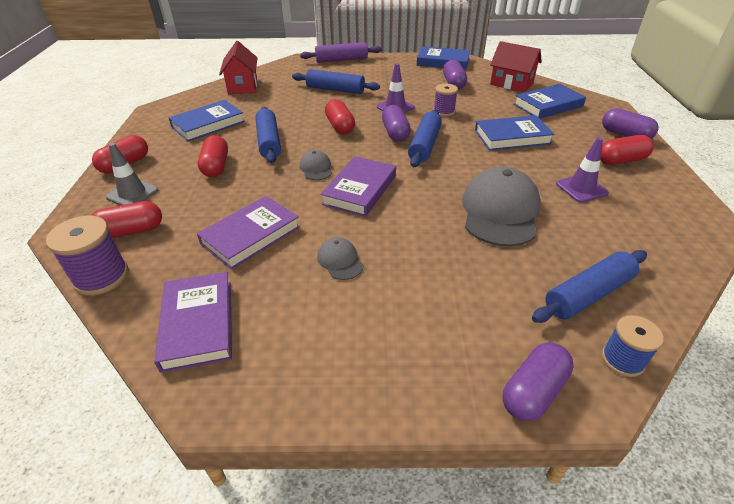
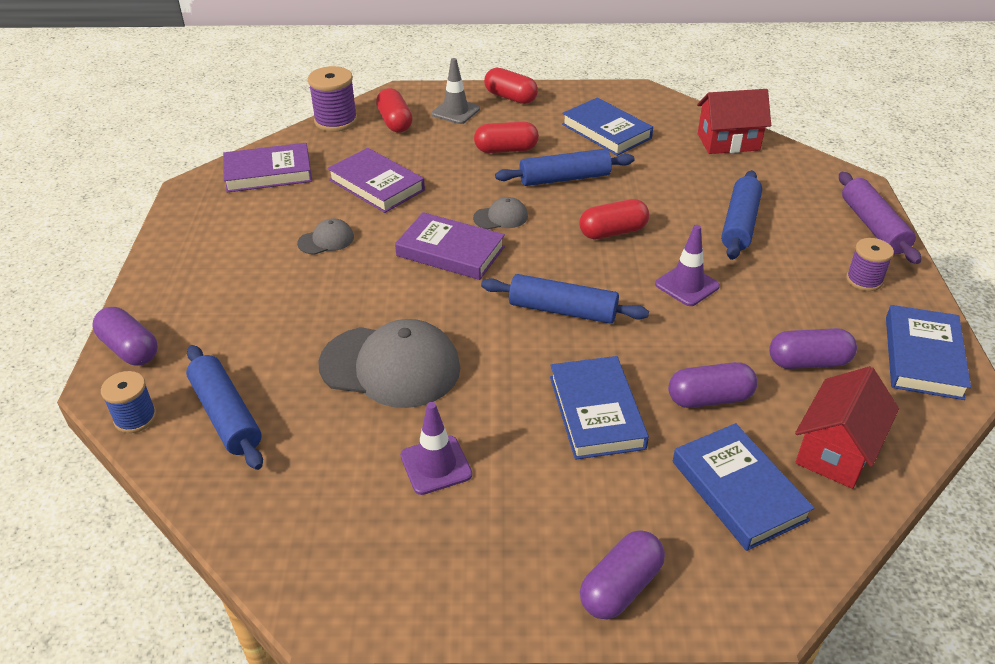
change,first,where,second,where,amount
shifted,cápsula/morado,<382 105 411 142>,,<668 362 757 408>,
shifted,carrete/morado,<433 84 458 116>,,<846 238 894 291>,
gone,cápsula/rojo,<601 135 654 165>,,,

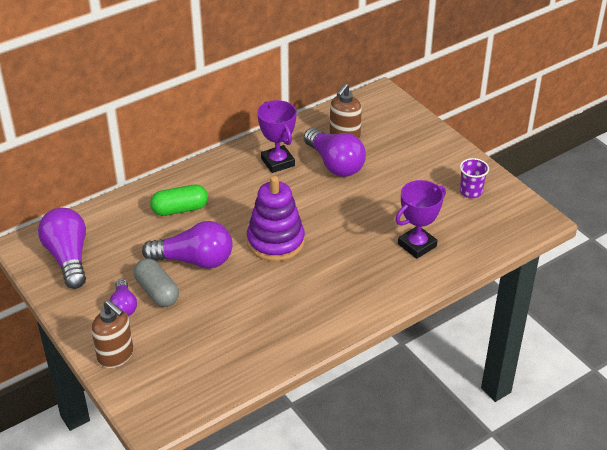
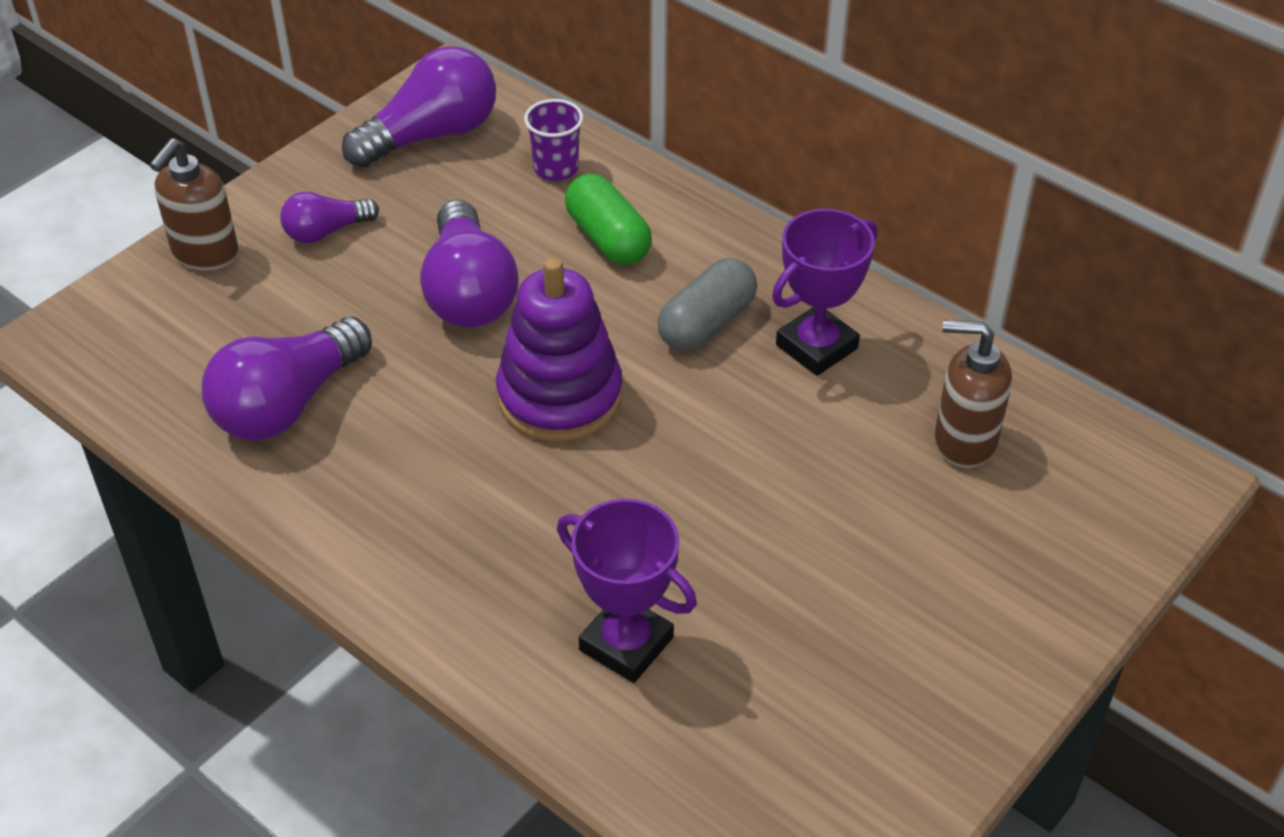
change,first,where,second,where,amount
shifted,cápsula/gris,<134 258 179 307>,,<658 258 757 351>,
shifted,bombilla/morado,<304 128 366 177>,,<202 317 372 440>,
shifted,vaso/morado,<460 158 489 198>,,<524 99 584 181>,

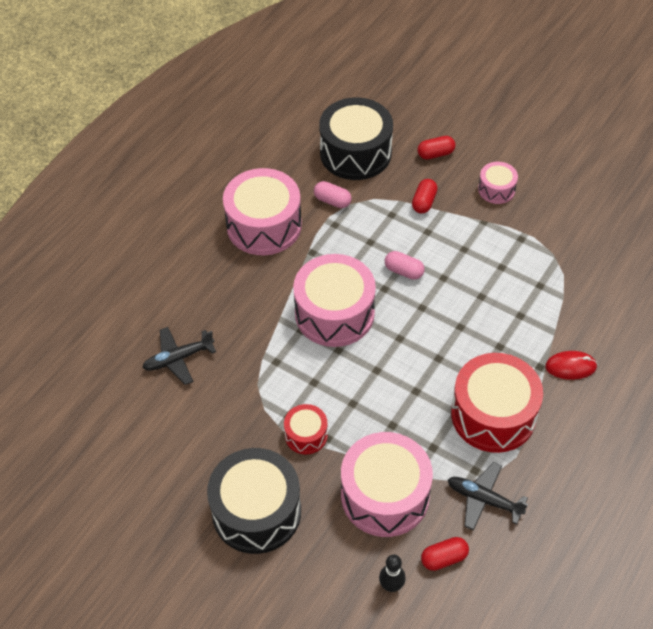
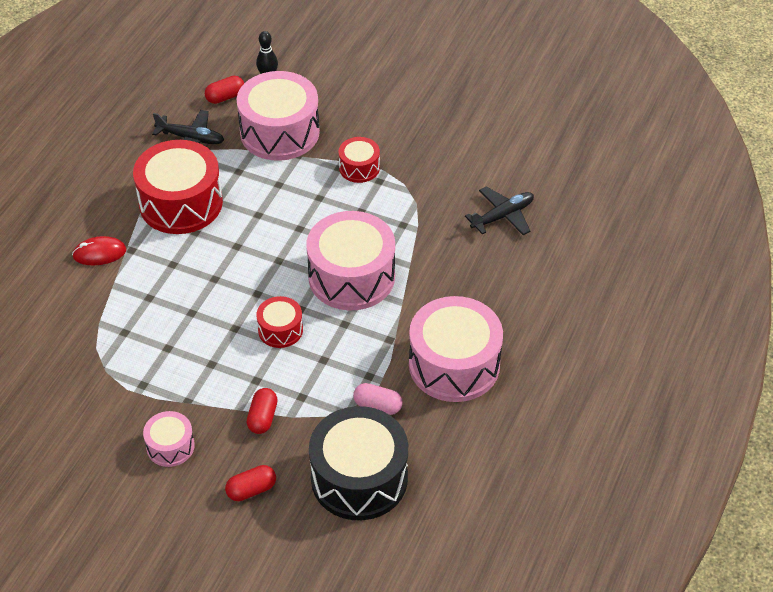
change,first,where,second,where,amount
gone,tambor/negro,<207 448 301 554>,,,
swapped,cápsula/rosa,<385 251 425 280>,tambor/rojo,<257 296 303 348>,

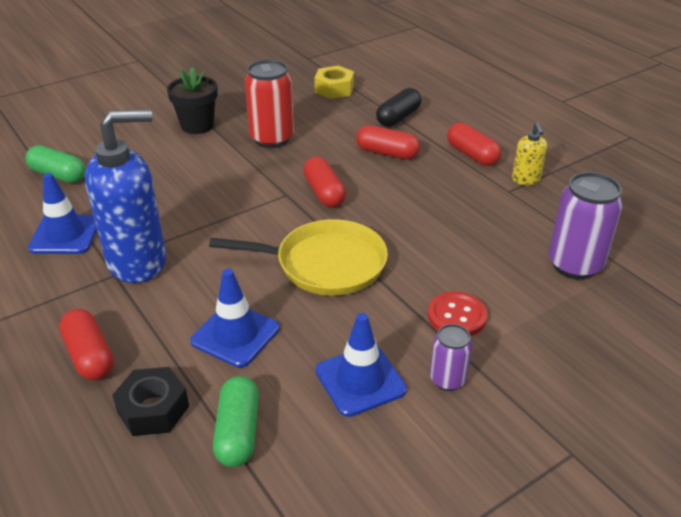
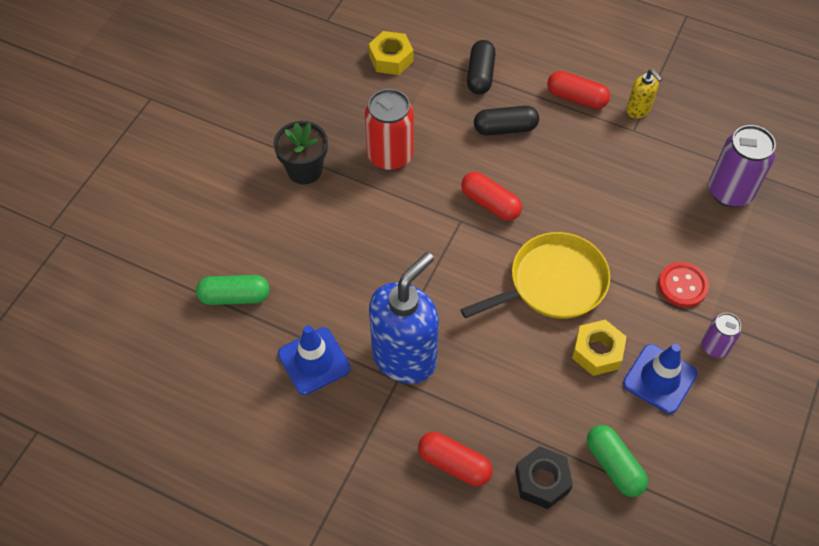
change,first,where,second,where,amount
gone,cono de tráfico/azul,<190 269 279 368>,,,
repainted,cápsula/rojo,<356 125 420 159>,cápsula/negro,<474 106 539 136>,
new,,,tuerca/amarillo,<572 320 627 376>,

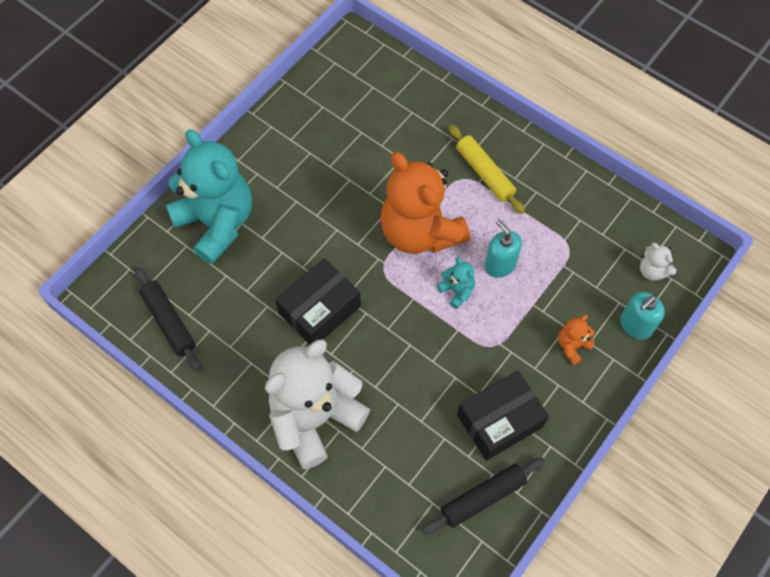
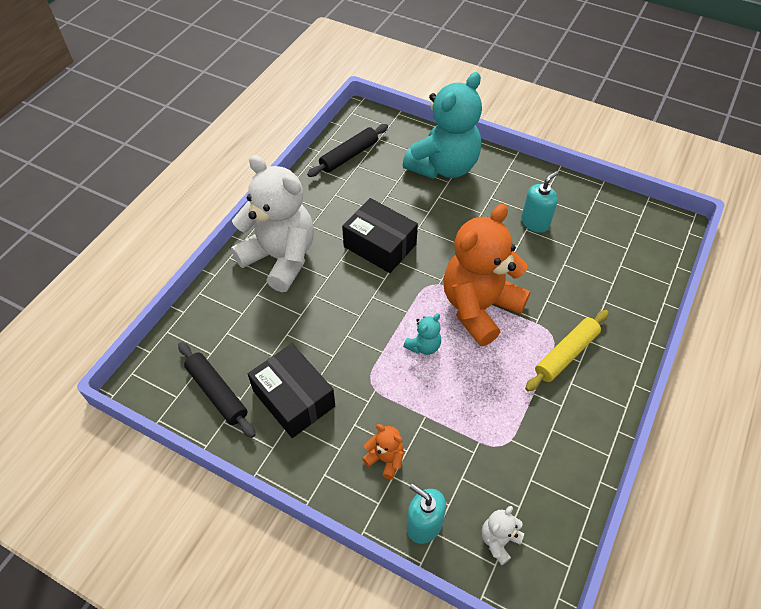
change,first,where,second,where,amount
shifted,dispensador de jabón/turquesa,<485 219 522 278>,,<521 171 559 233>,

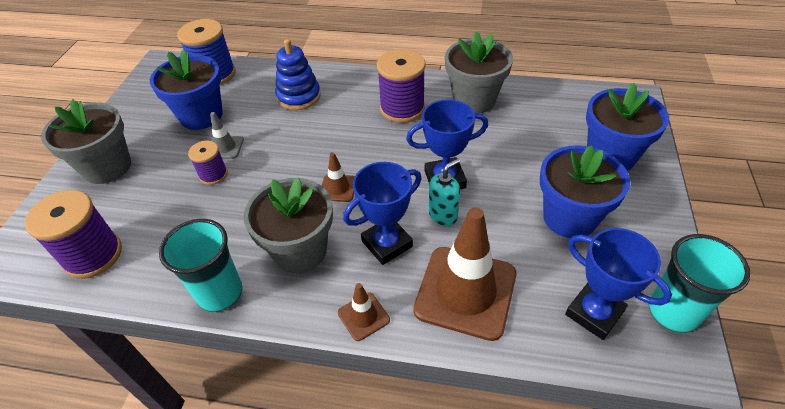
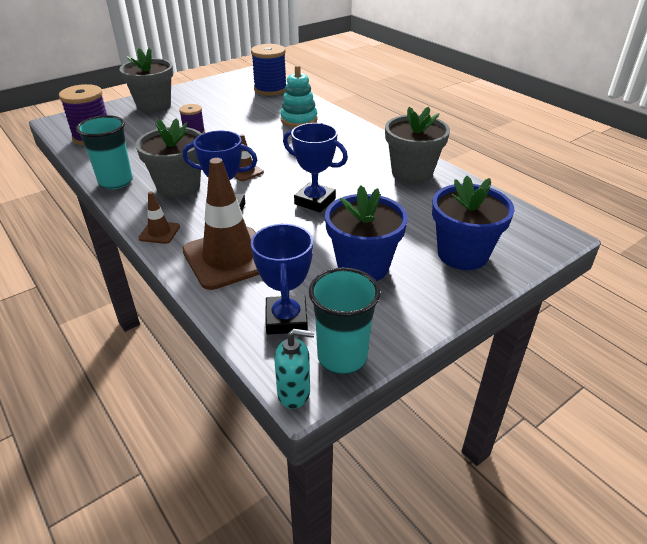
change,first,where,second,where,amount
gone,maceta/azul,<150 49 223 130>,,,
gone,cono de tráfico/gris,<210 112 244 159>,,,
repainted,juguete apilable/azul,<275 39 321 110>,juguete apilable/turquesa,<280 65 318 127>,
gone,carrete/morado,<377 49 426 123>,,,
shifted,dispensador de jabón/turquesa,<429 158 460 226>,,<274 329 314 409>,

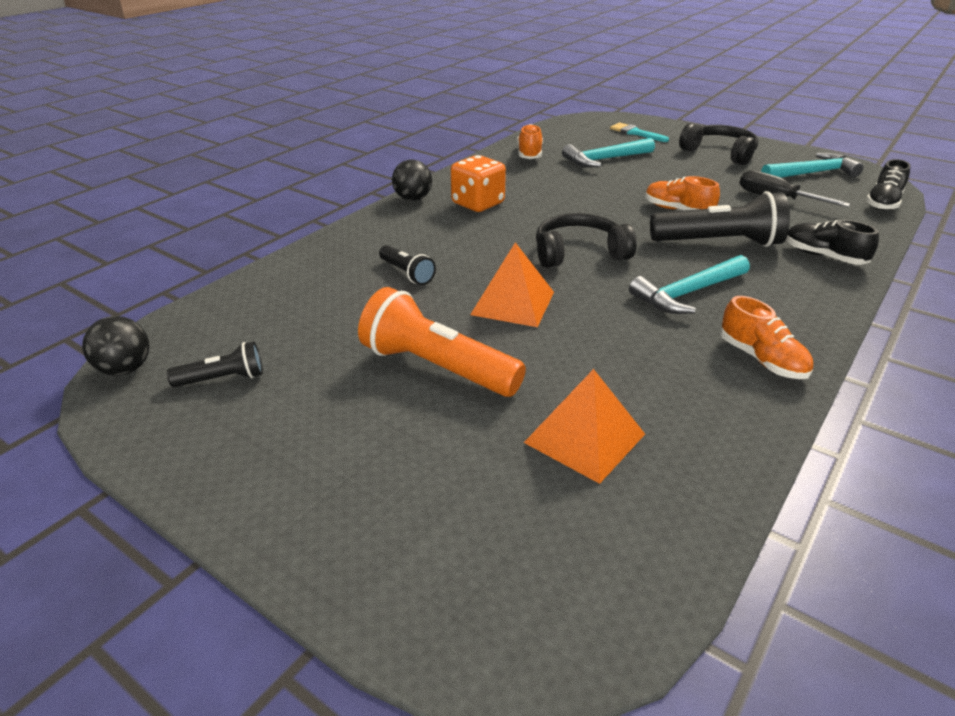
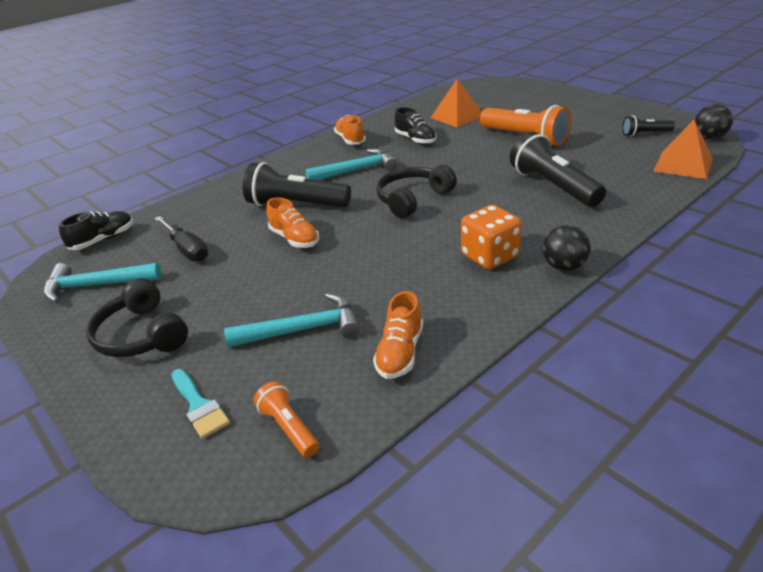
change,first,where,second,where,amount
scaled,lámpara de mano/negro,<379 245 436 285>,,<510 132 606 207>,x1.93
shifted,pirámide/naranja,<470 242 554 327>,,<654 119 713 179>,
rotated,auriculares/negro,<536 213 637 268>,,<376 165 457 218>,135 degrees clockwise
shifted,zapato/negro,<786 220 879 265>,,<394 107 436 145>,
new,,,lámpara de mano/naranja,<254 381 319 458>,

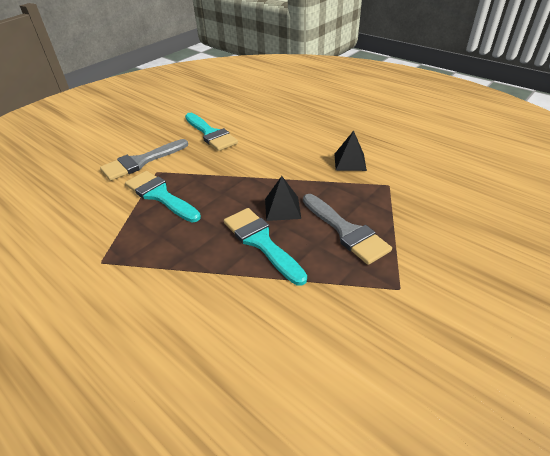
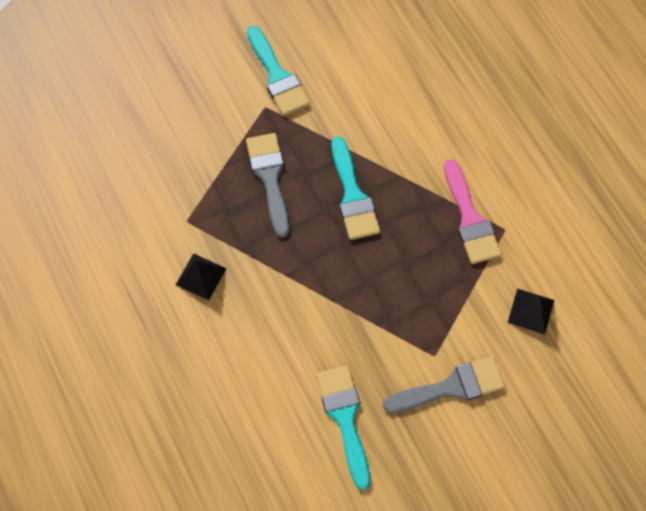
change,first,where,second,where,amount
shifted,pincel/turquesa,<125 171 201 222>,,<247 26 310 116>,
shifted,pirámide/negro,<265 176 301 221>,,<508 289 554 334>,
new,,,pincel/rosa,<444 159 502 264>,

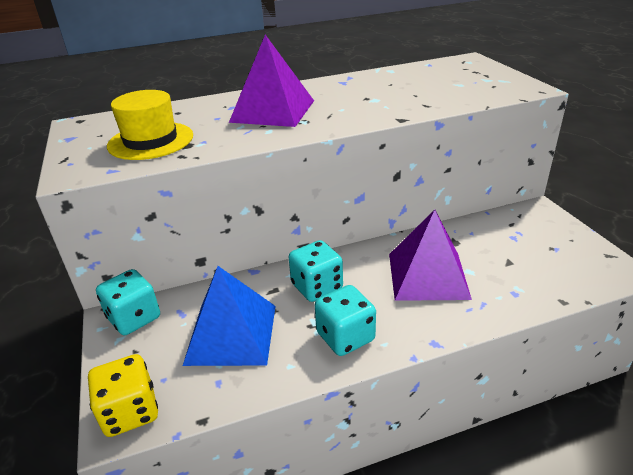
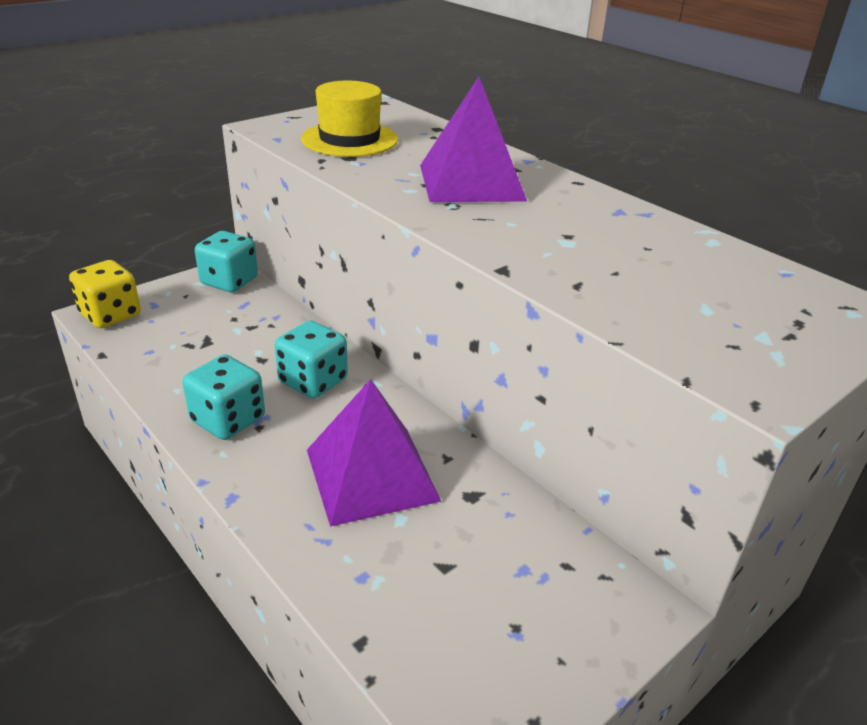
change,first,where,second,where,amount
gone,pirámide/azul,<183 266 276 366>,,,

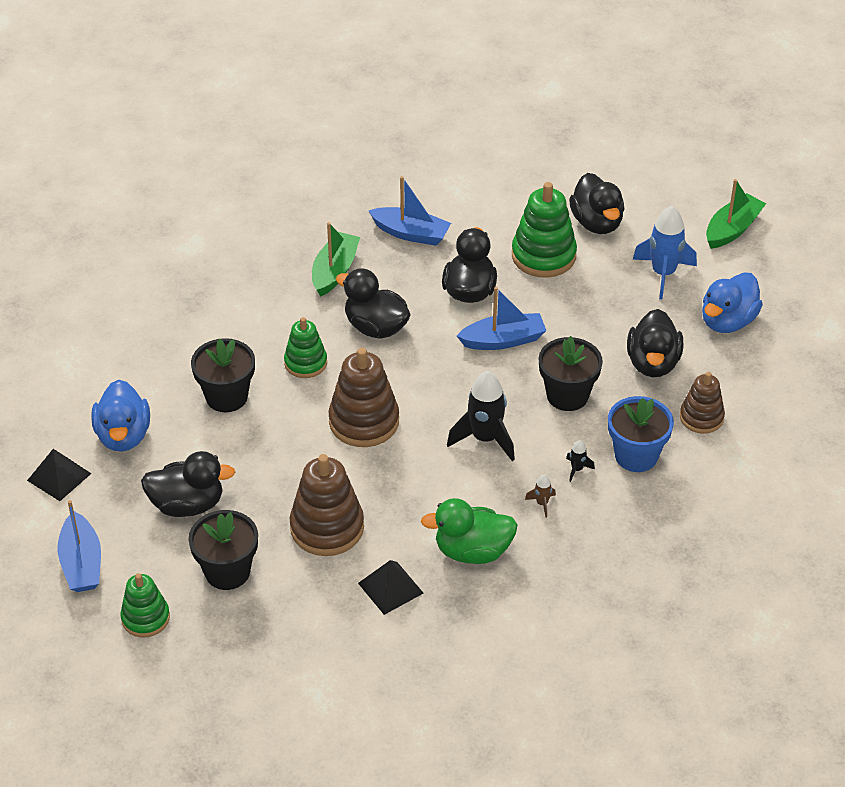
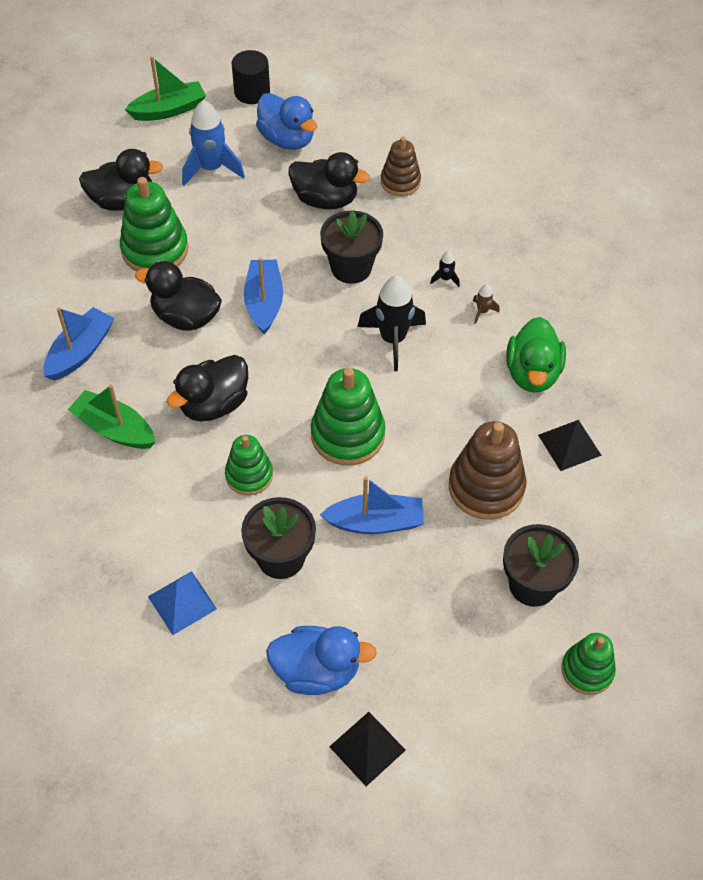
change,first,where,second,where,amount
shifted,barco/azul,<58 500 101 592>,,<320 476 424 534>,
gone,pato/negro,<141 451 235 517>,,,
repainted,juguete apilable/marrón,<329 348 399 447>,juguete apilable/verde,<311 368 386 466>,
gone,maceta/azul,<608 396 674 472>,,,
rotated,barco/verde,<706 179 766 249>,,<125 56 206 121>,105 degrees clockwise
new,,,pirámide/azul,<148 571 217 635>,
new,,,cilindro/negro,<232 50 270 104>,

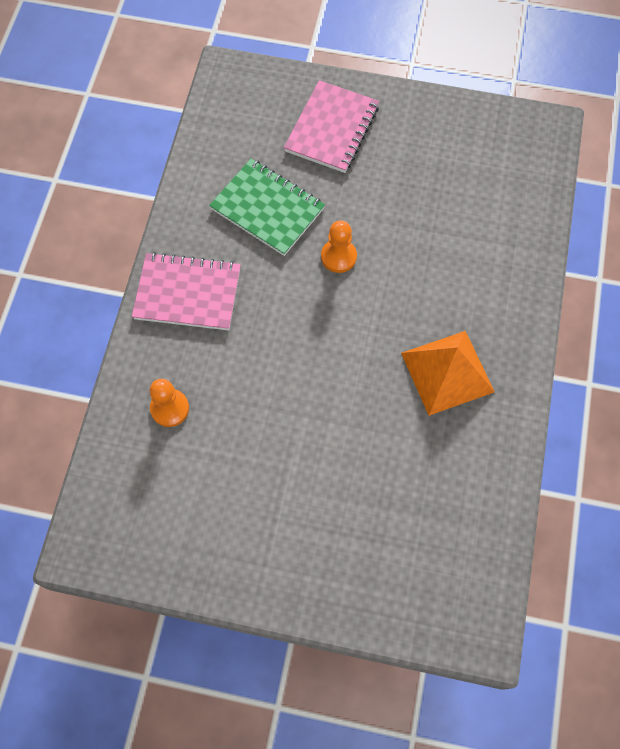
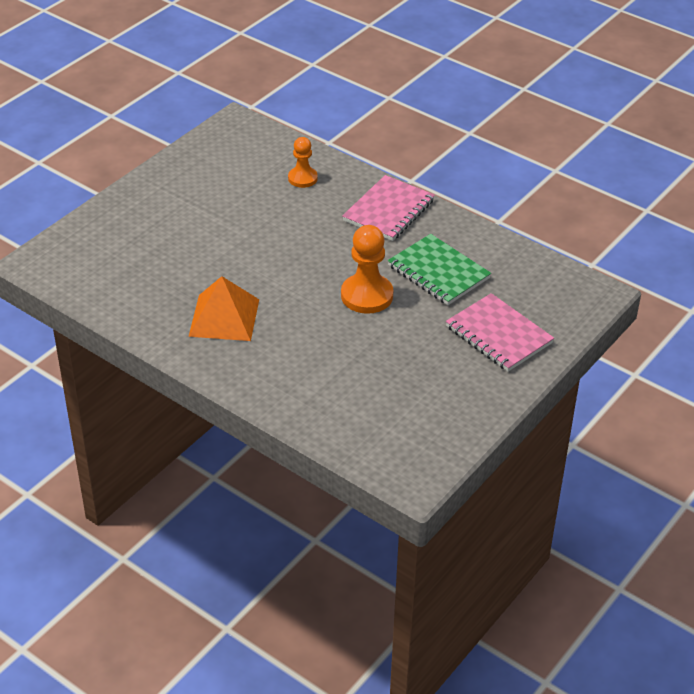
change,first,where,second,where,amount
rotated,cuaderno/verde,<209 159 325 256>,,<388 234 491 305>,75 degrees clockwise
scaled,peón/naranja,<321 220 357 273>,,<341 225 393 314>,x1.62

